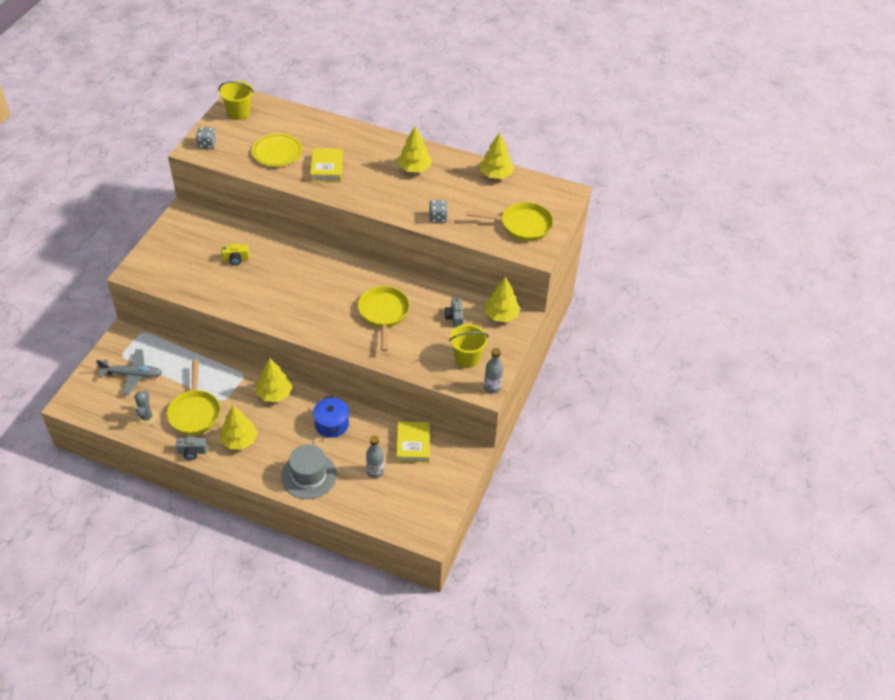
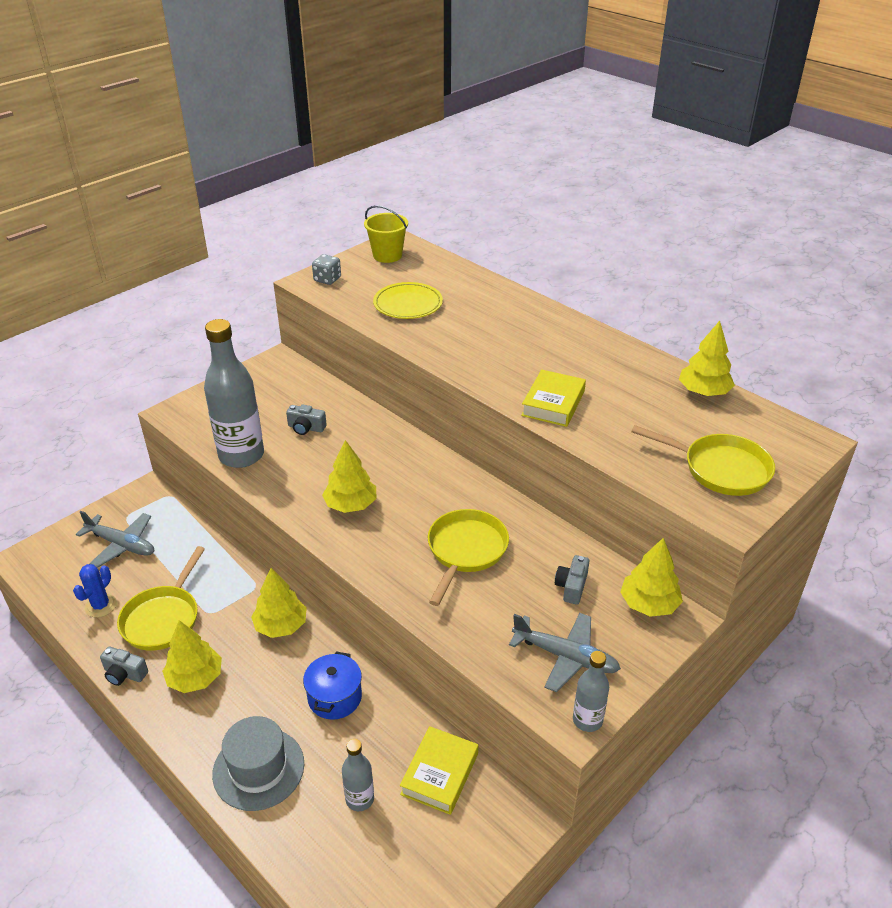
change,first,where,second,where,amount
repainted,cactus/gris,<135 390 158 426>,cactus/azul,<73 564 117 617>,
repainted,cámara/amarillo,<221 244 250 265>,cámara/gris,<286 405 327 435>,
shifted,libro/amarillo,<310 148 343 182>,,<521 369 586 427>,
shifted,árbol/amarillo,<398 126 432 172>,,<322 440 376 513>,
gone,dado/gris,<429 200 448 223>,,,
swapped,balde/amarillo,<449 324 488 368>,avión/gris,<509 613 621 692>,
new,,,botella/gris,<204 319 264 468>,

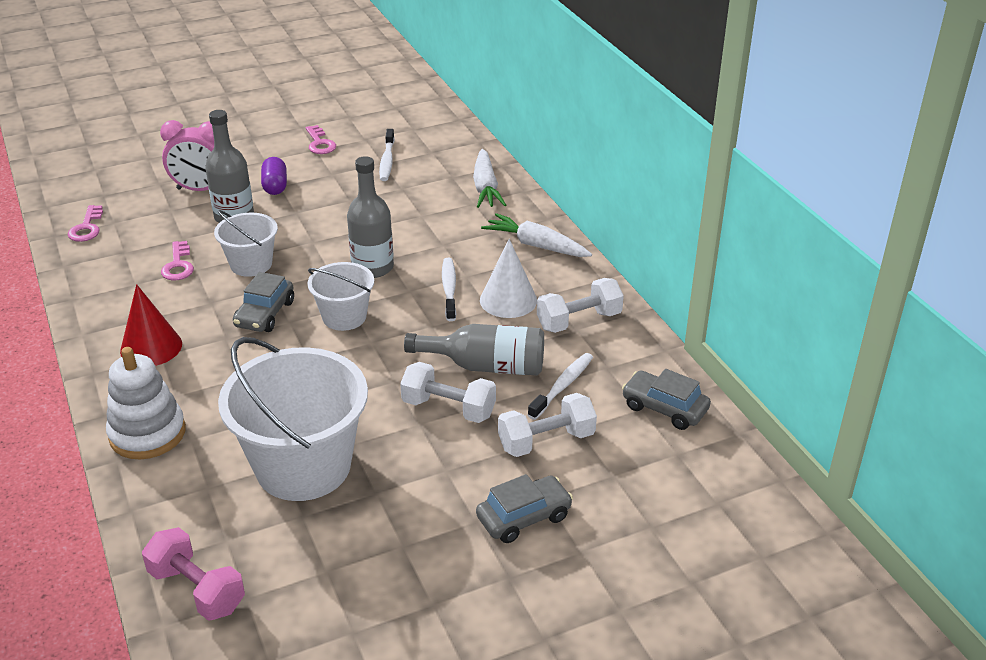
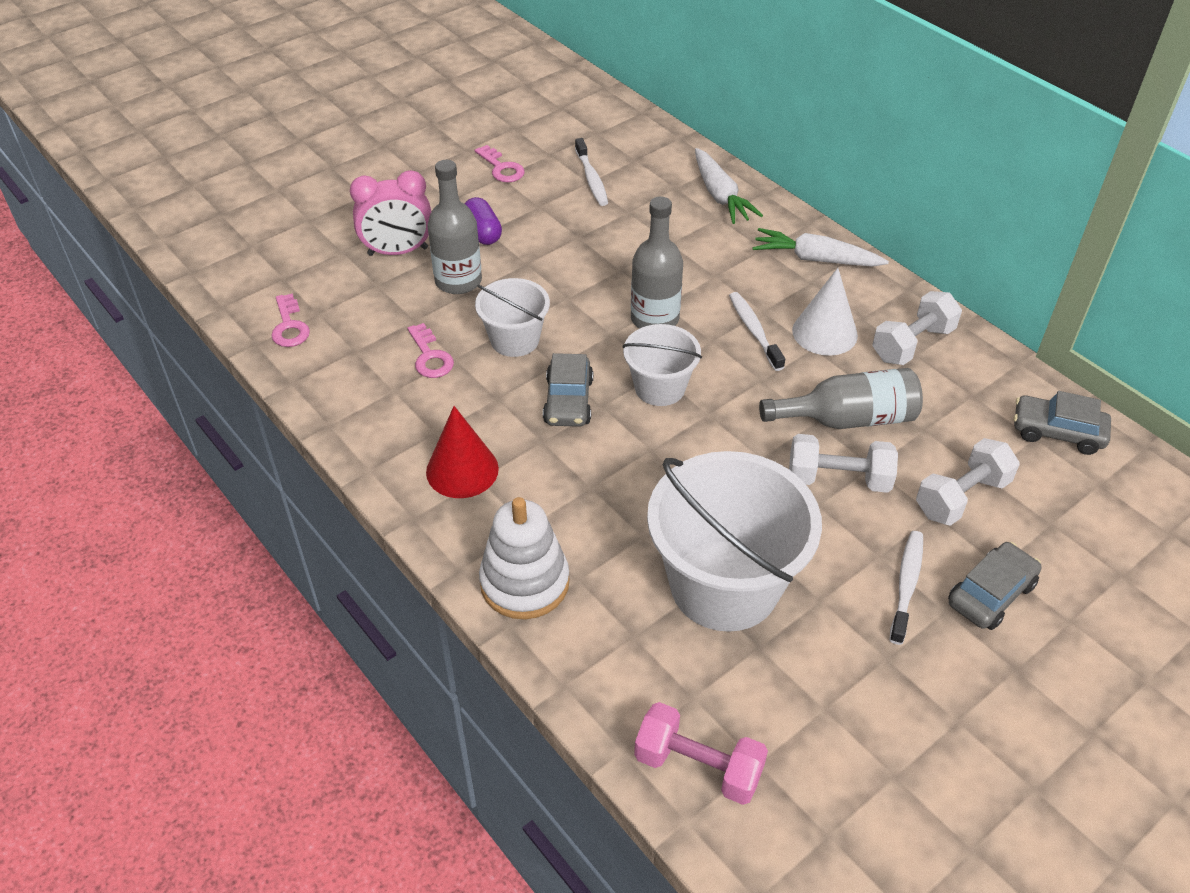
change,first,where,second,where,amount
shifted,cepillo de dientes/blanco,<528 353 593 420>,,<890 531 923 645>,

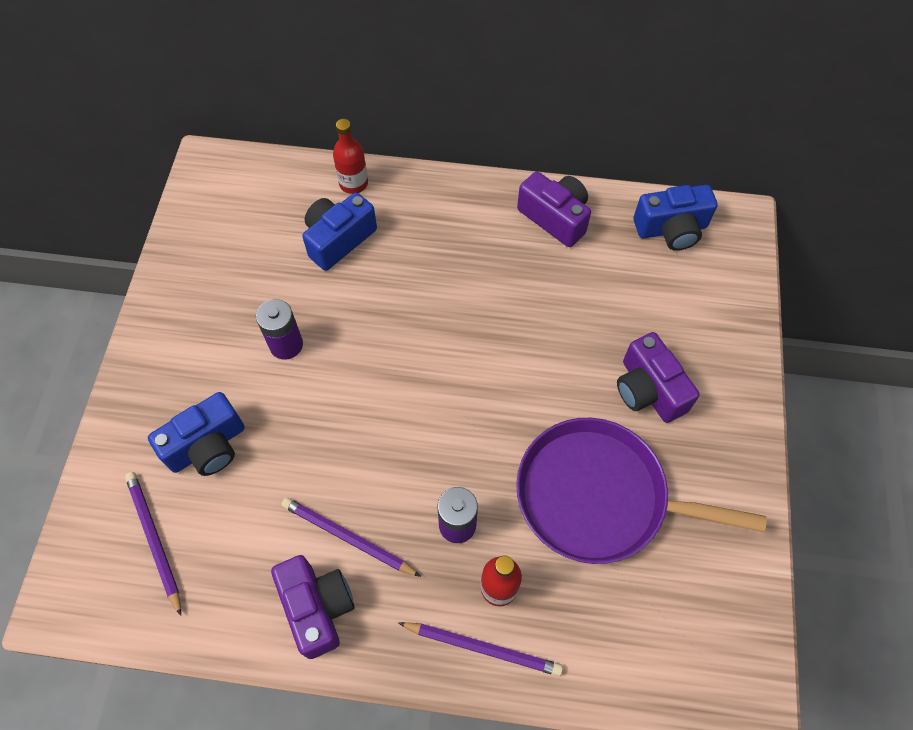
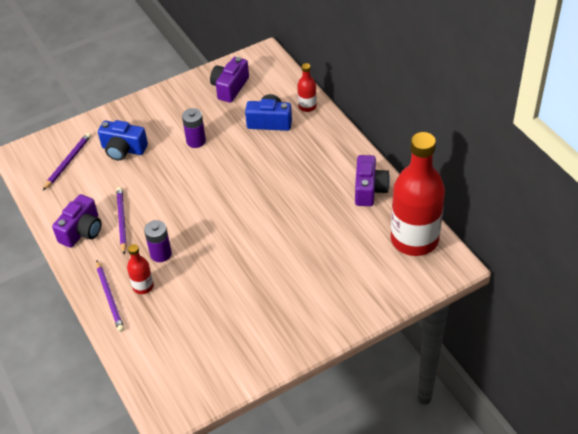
change,first,where,second,where,amount
gone,sartén/morado,<516 418 767 564>,,,
shifted,cámara/morado,<617 332 700 423>,,<210 57 249 103>,
swapped,cámara/azul,<633 185 717 251>,botella/rojo,<391 132 445 256>,

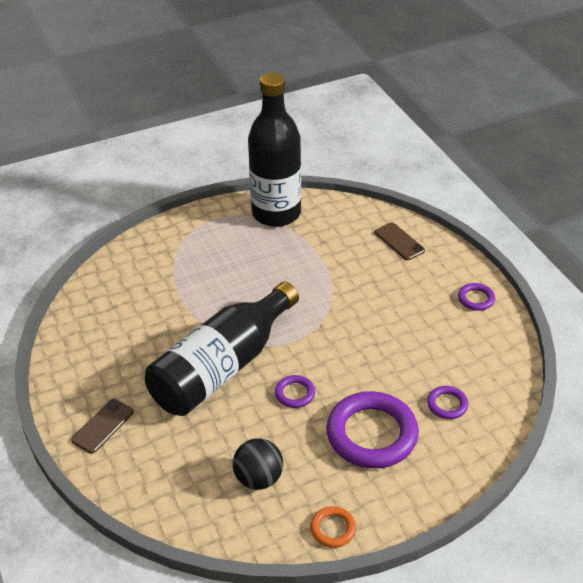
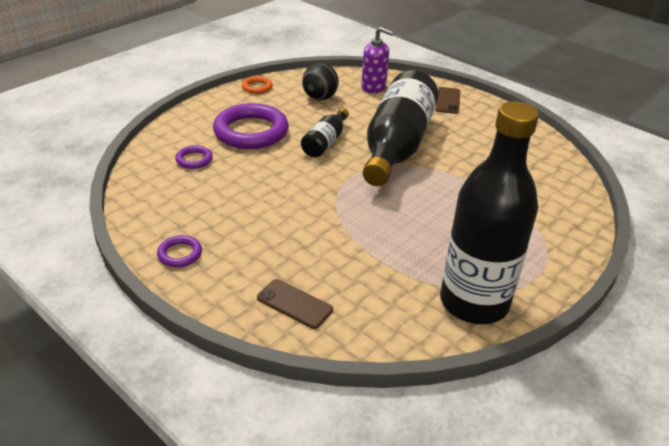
change,first,where,second,where,amount
swapped,anillo/morado,<275 375 315 408>,botella/negro,<301 108 349 157>,
new,,,dispensador de jabón/morado,<361 27 394 93>,

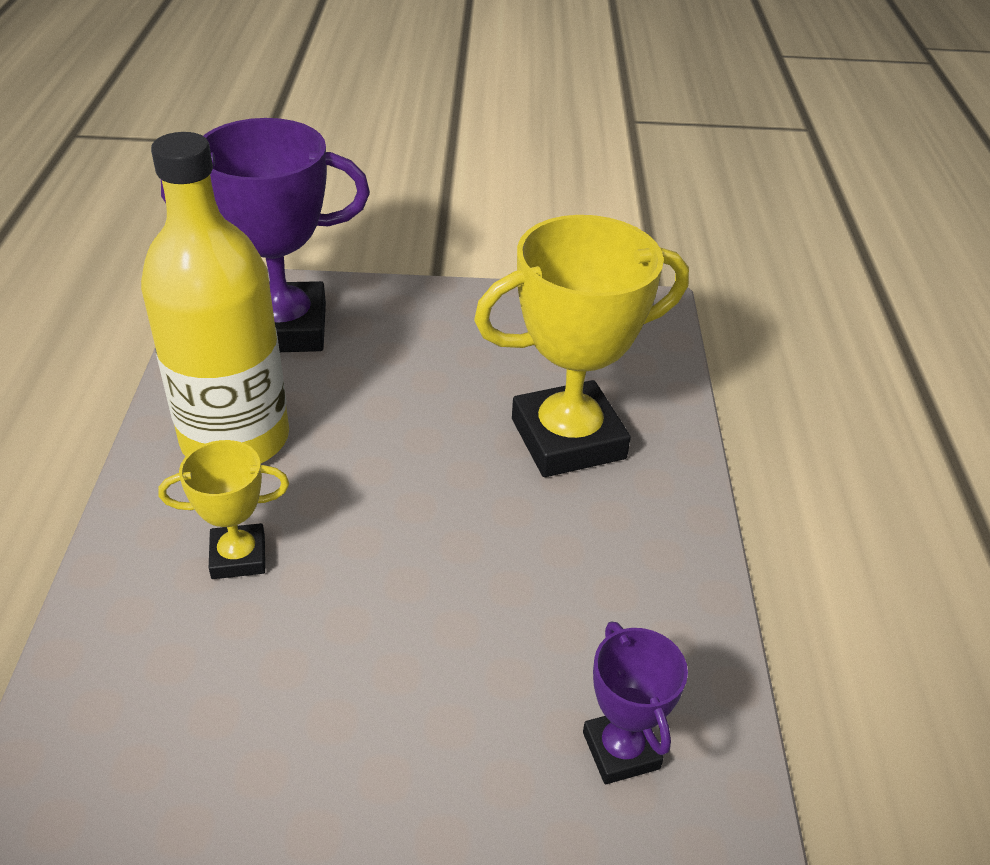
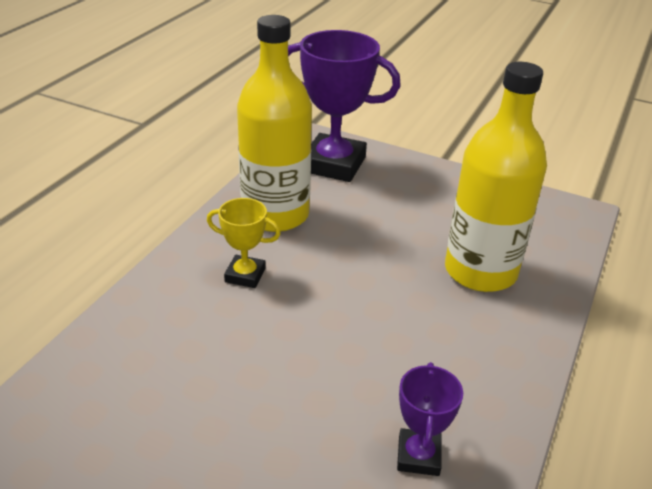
change,first,where,second,where,amount
swapped,trofeo/amarillo,<474 215 689 477>,botella/amarillo,<445 62 547 292>,

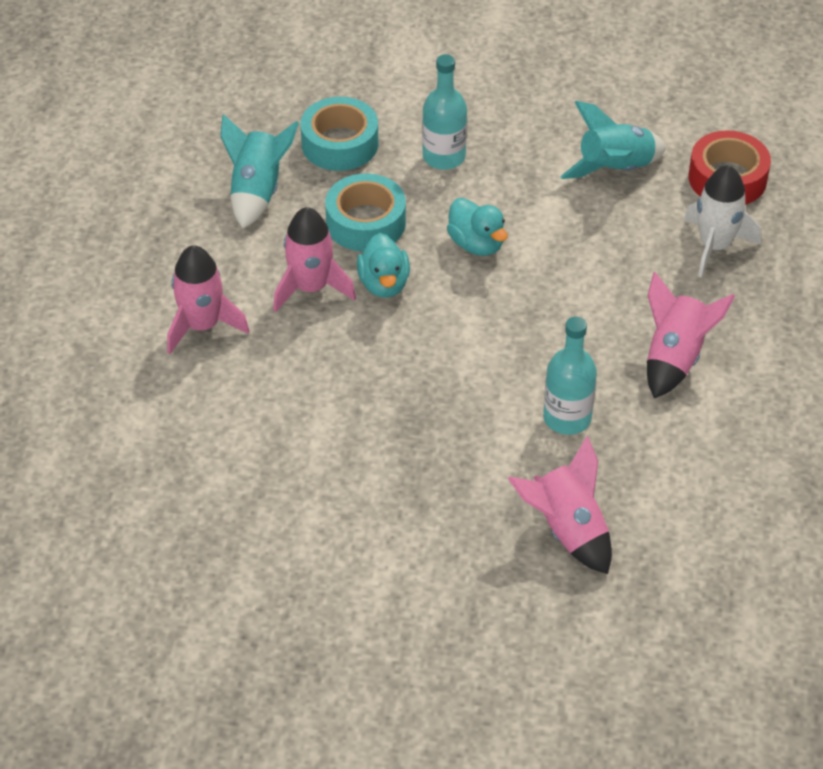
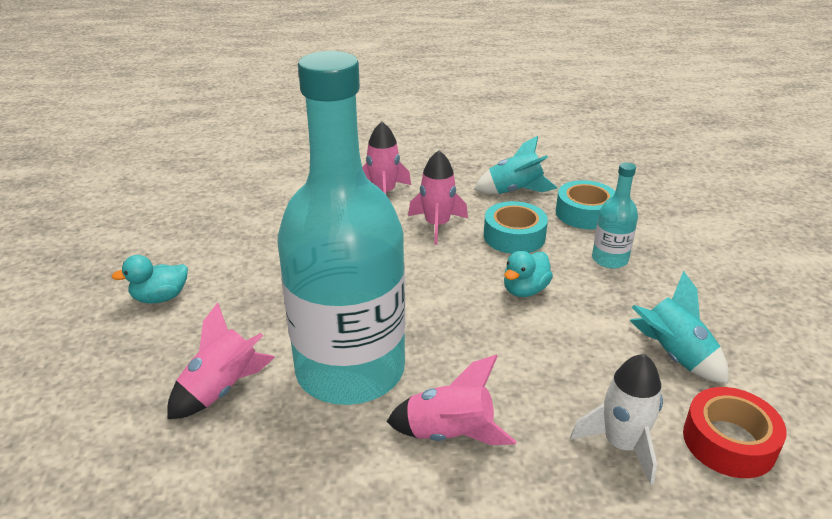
change,first,where,second,where,amount
shifted,pato/turquesa,<357 233 410 298>,,<112 255 188 303>,
scaled,botella/turquesa,<543 317 597 435>,,<278 51 405 405>,x2.47

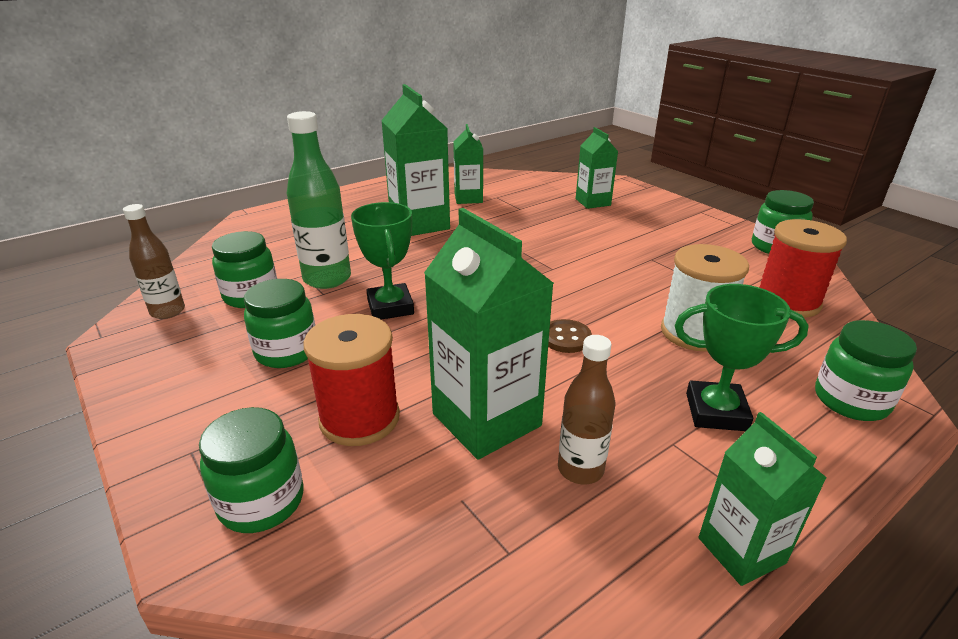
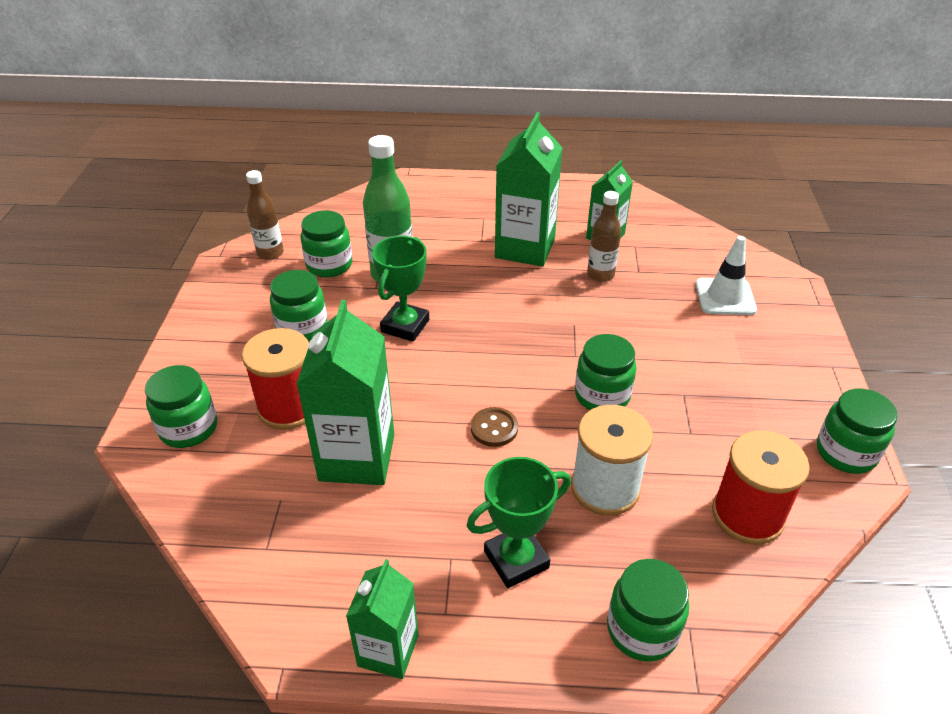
change,first,where,second,where,amount
shifted,botella/marrón,<558 335 616 484>,,<587 191 621 282>,
swapped,cartón de leche/verde,<576 127 618 209>,cono de tráfico/blanco,<695 236 757 315>,
rotated,trofeo/verde,<674 284 809 431>,,<467 457 571 588>,75 degrees counterclockwise
new,,,tarro/verde,<575 334 637 410>,

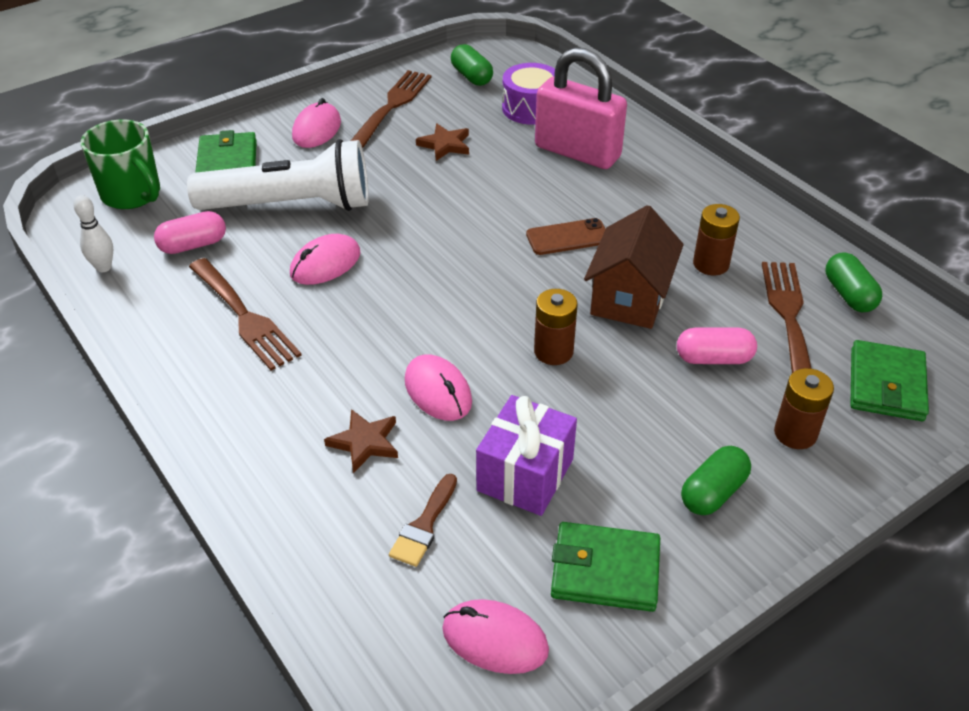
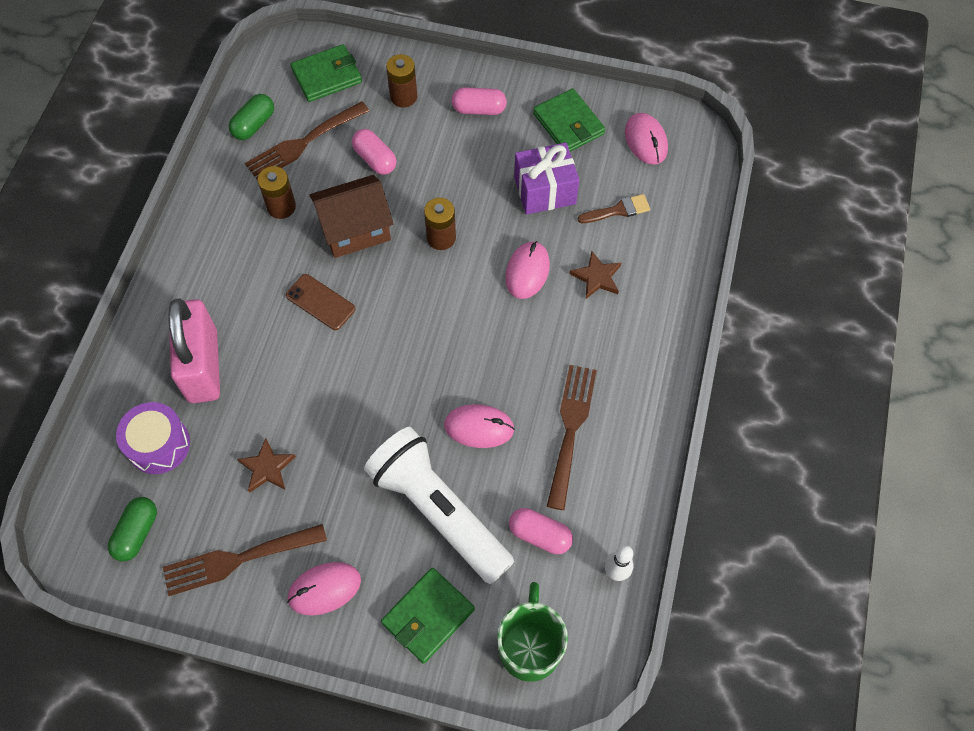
change,first,where,second,where,amount
repainted,cápsula/verde,<681 446 751 515>,cápsula/rosa,<451 87 507 115>,

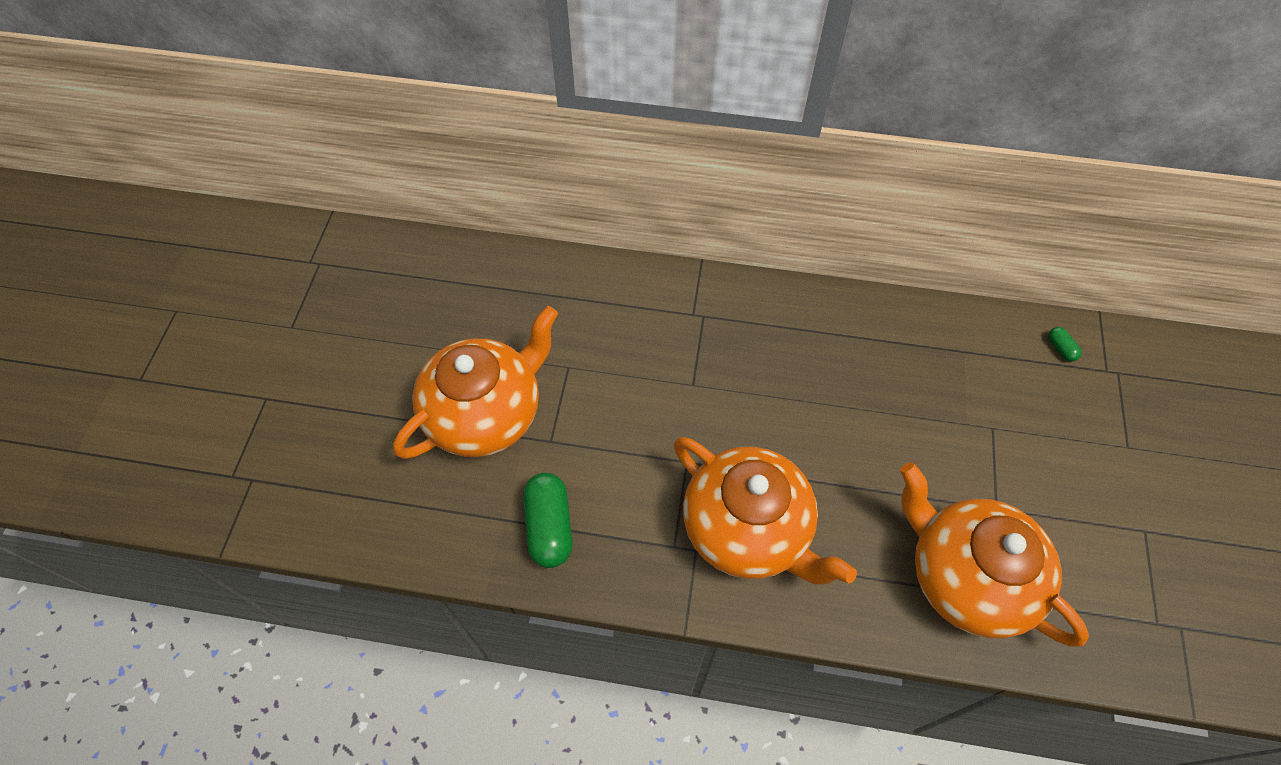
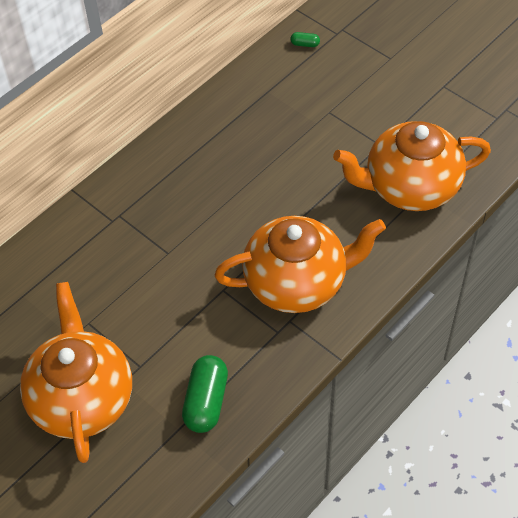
change,first,where,second,where,amount
rotated,cápsula/verde,<523 473 572 568>,,<182 355 228 433>,75 degrees clockwise

